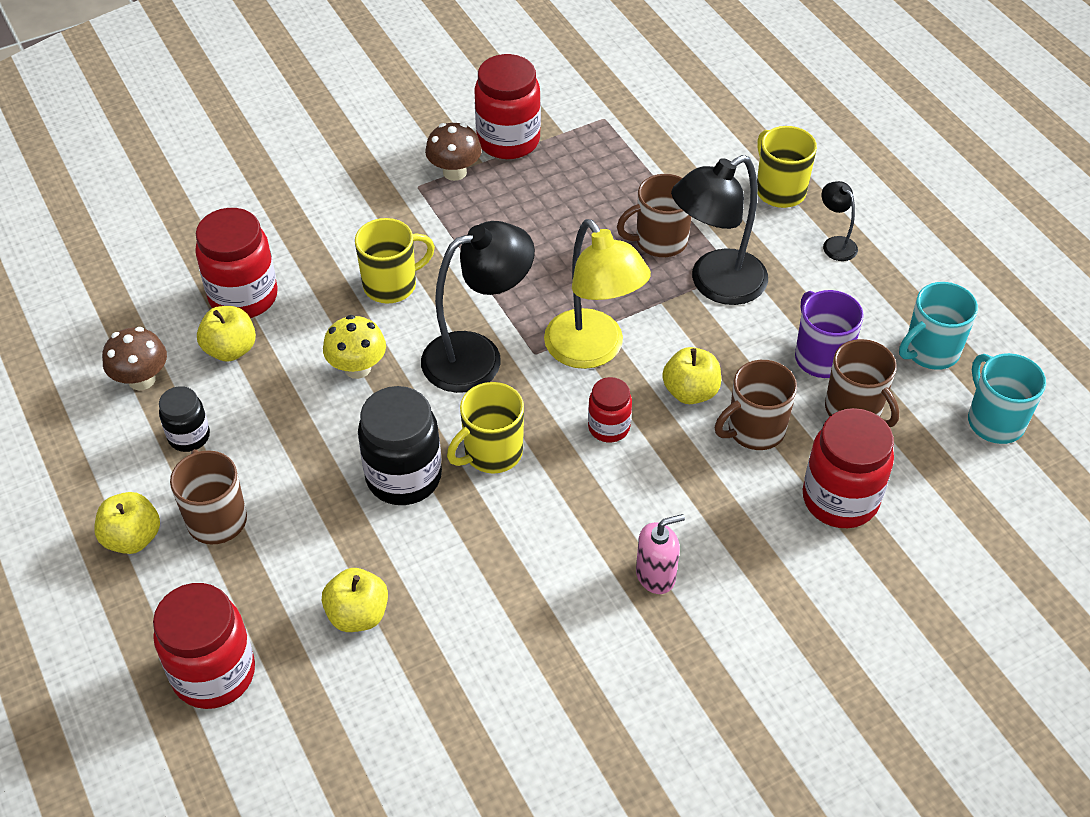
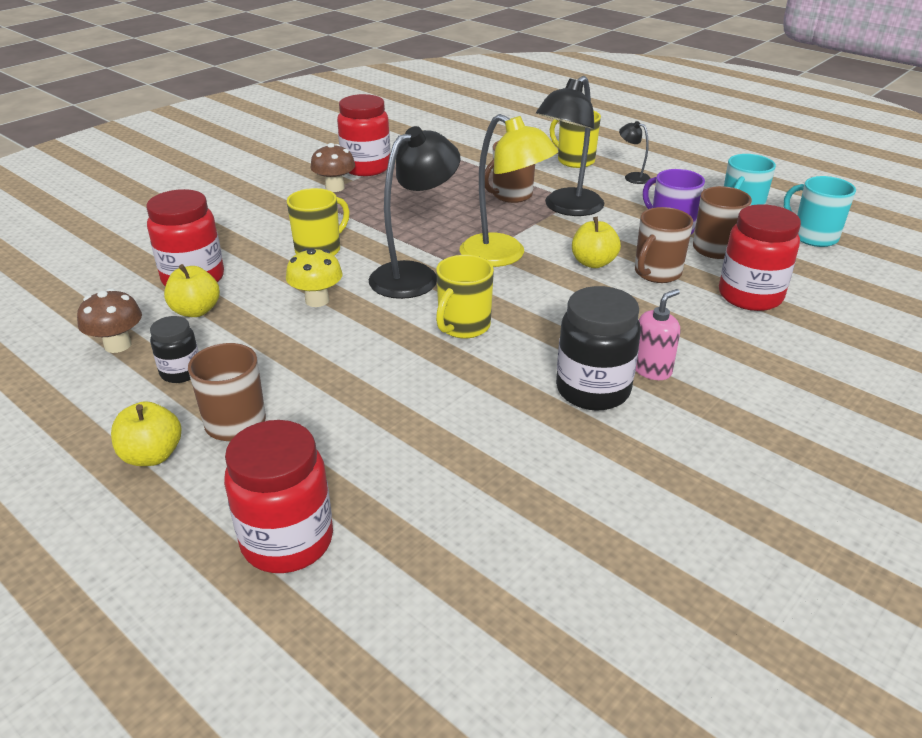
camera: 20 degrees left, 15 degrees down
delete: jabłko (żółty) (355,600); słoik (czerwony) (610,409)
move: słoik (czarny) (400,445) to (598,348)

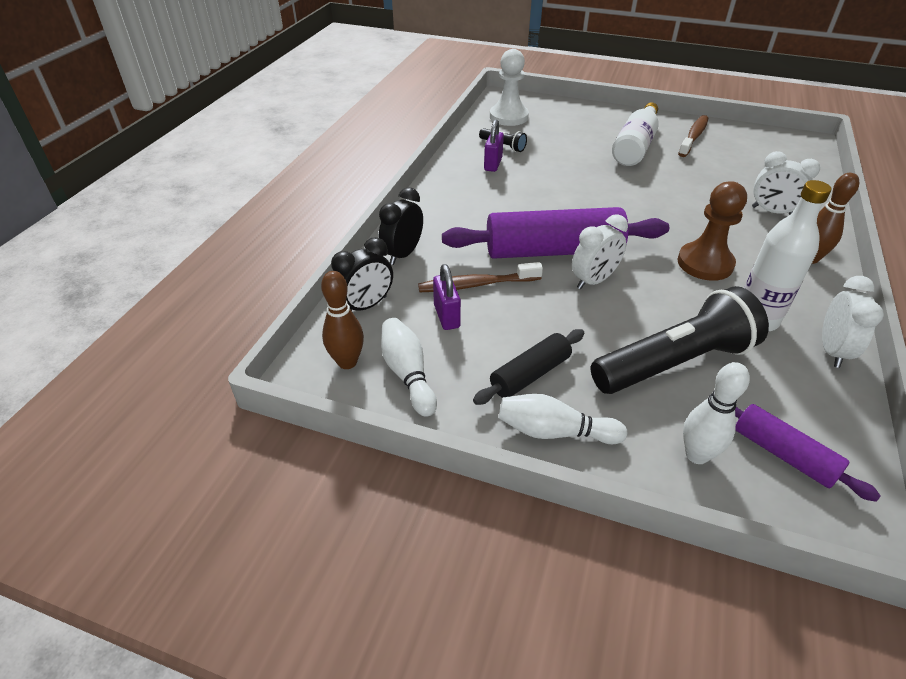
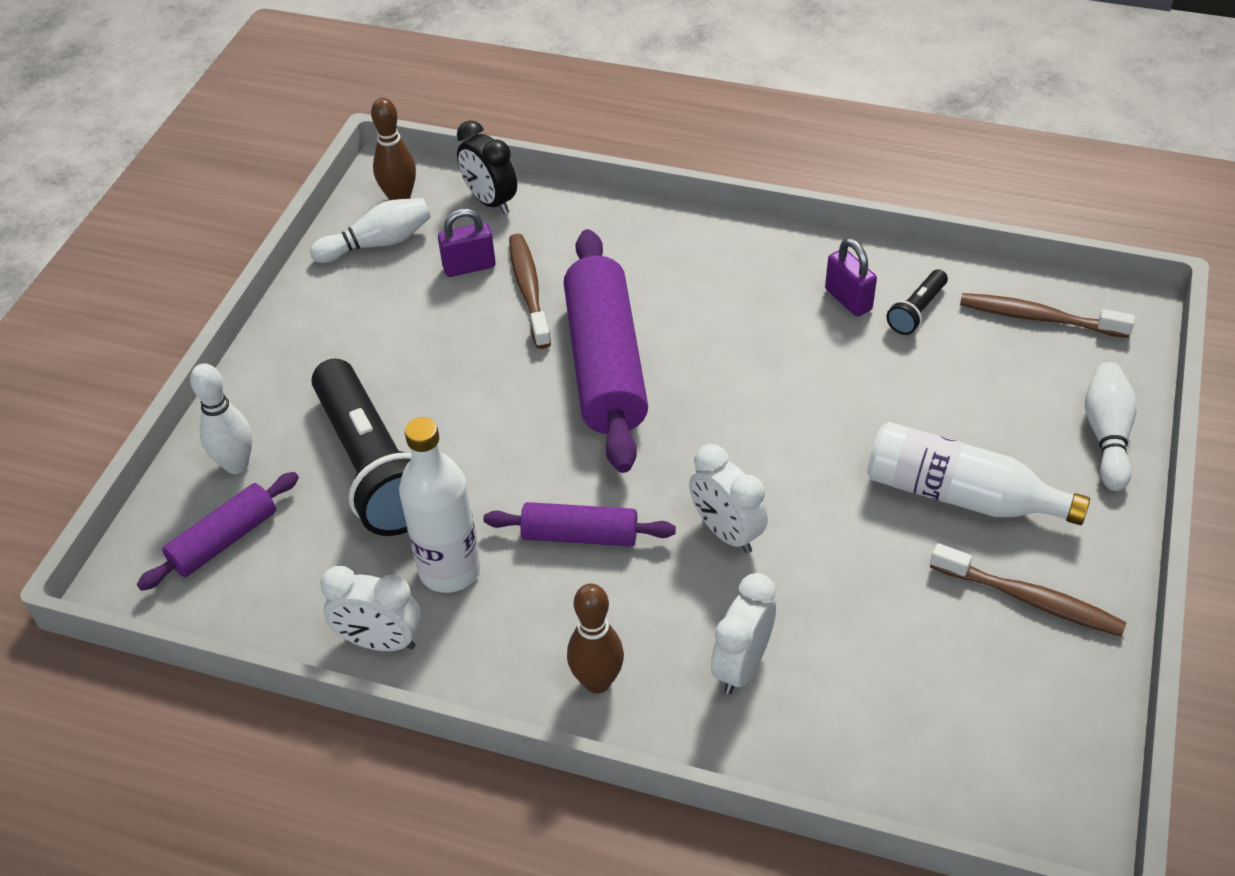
camera: 90 degrees right, 5 degrees up
delete: budzik (czarny) (401,226); wałek do ciasta (czarny) (528,367)
move: kręgiel (biały) (563,419) to (1111,426); budzik (biały) (600,251) to (728,498)
replace: pionek (biały) (509,87) to szczoteczka do zębów (brązowy) (1047,315); pionek (brązowy) (712,231) to wałek do ciasta (fioletowy) (579,524)
rotate: kłódka (fioletowy) (494,146) = (851,277) 45 degrees clockwise

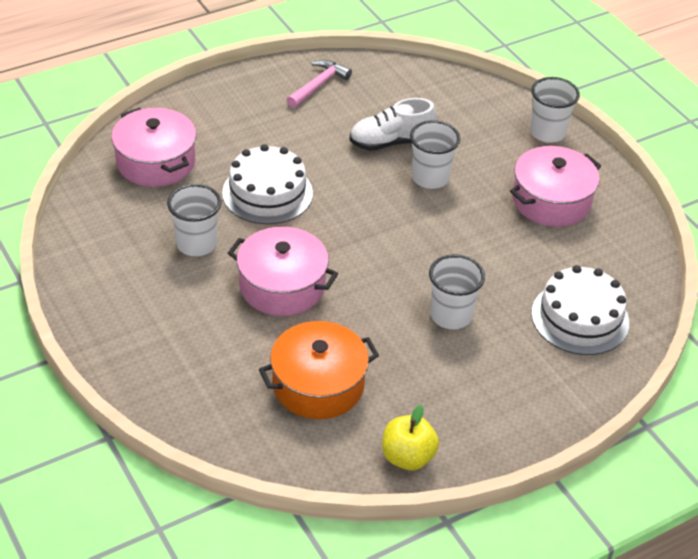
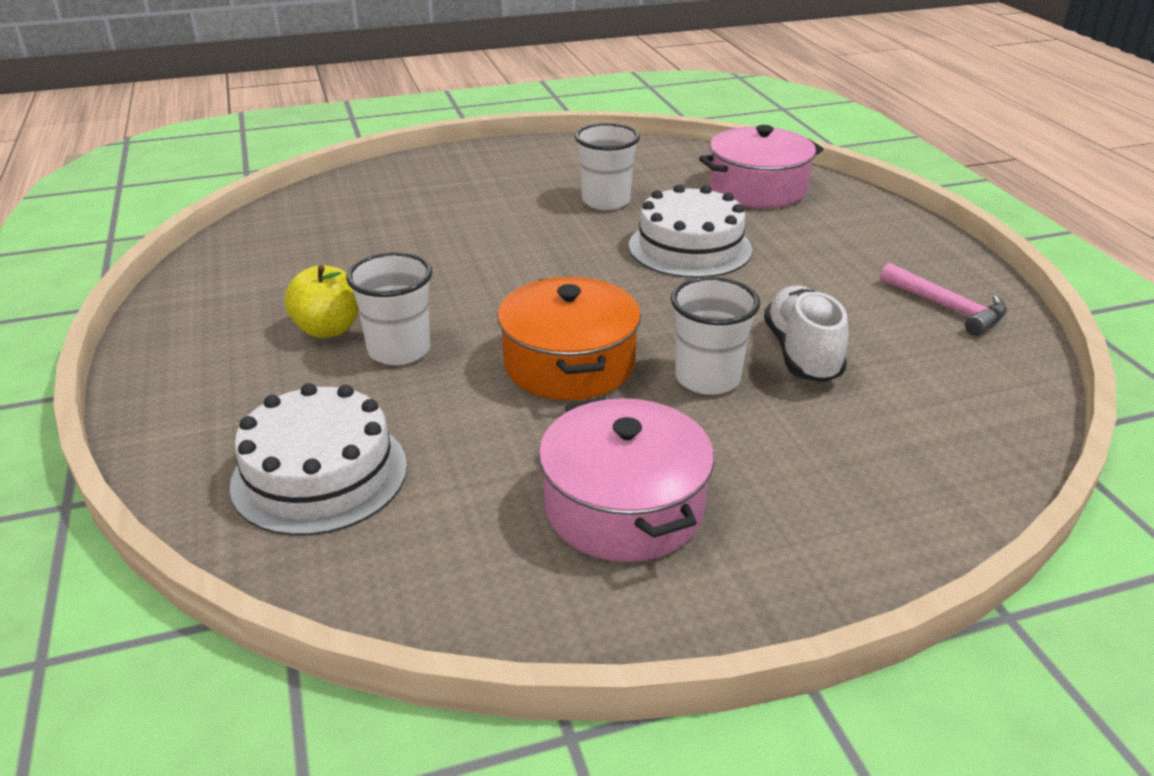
camera: 105 degrees right, 10 degrees down
delete: garnek (różowy) (283,271); szklanka (biały) (555,110)
move: garnek (pomarańczowy) (319,370) to (569,338); jabłko (żółty) (410,437) to (321,301)

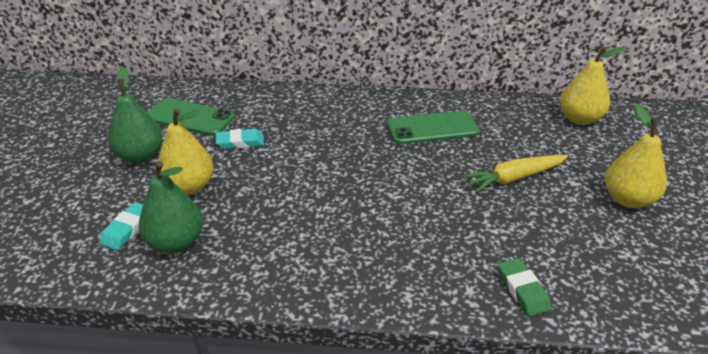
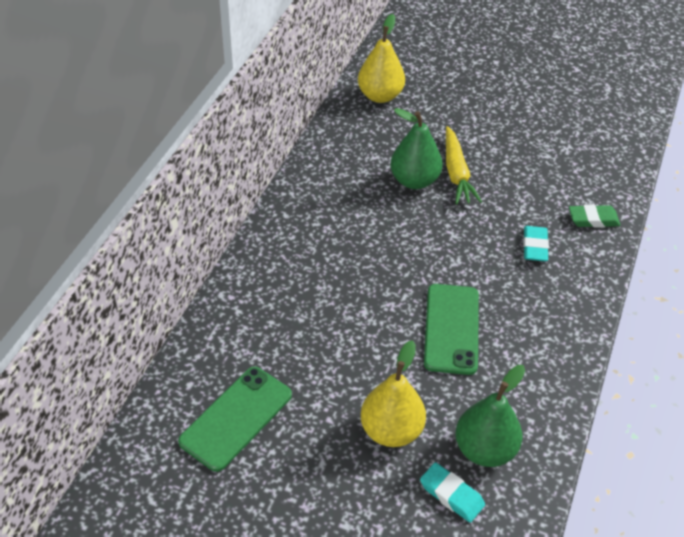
camera: 75 degrees left, 10 degrees up
delete: gruszka (żółty) (636,156)
move: gruszka (zielony) (135,115) to (416,148); gumka do mazania (turkusowy) (240,139) to (536,244); telefon (zielony) (433,127) to (451,329)

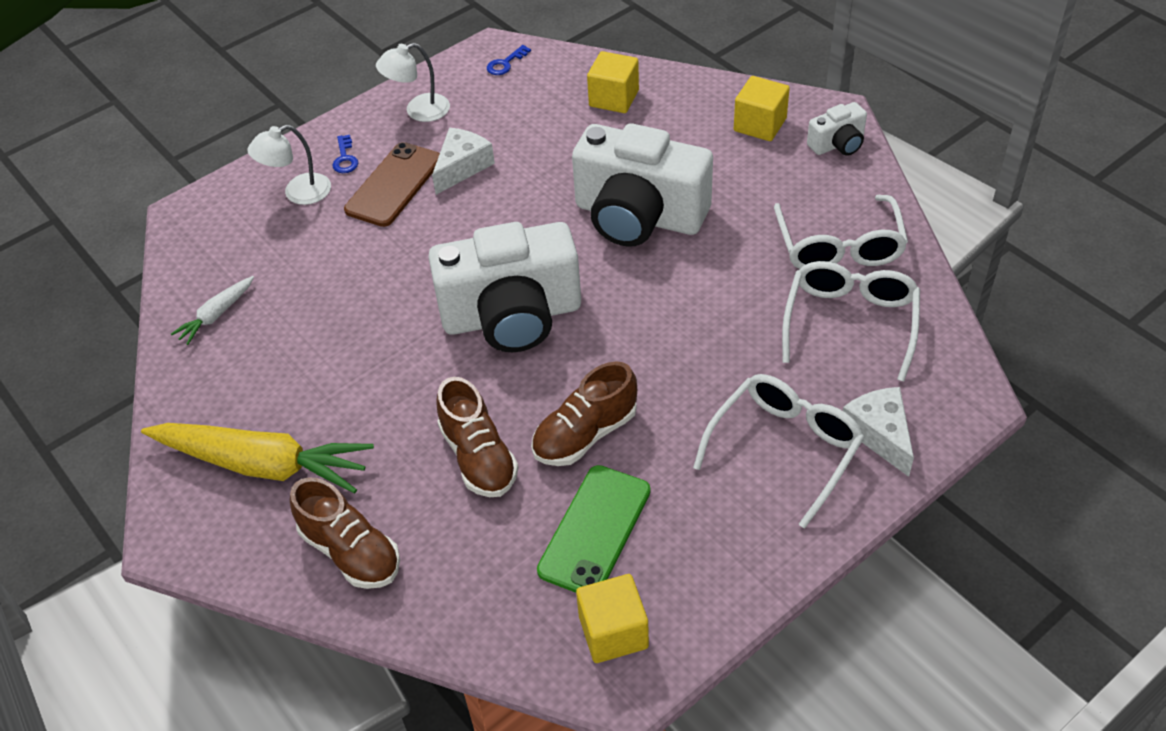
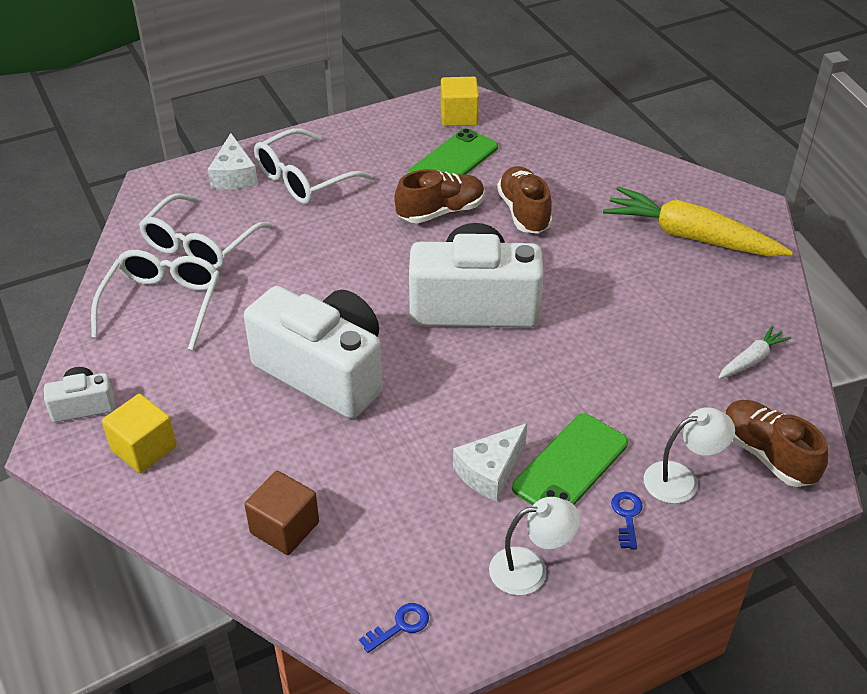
camera: 170 degrees left, 5 degrees down
move: but (brązowy) (345,533) to (776,443)
recolor: telefon (brązowy) (392,184) to telefon (zielony) (570,459); sześcian (żółty) (613,82) to sześcian (brązowy) (281,513)

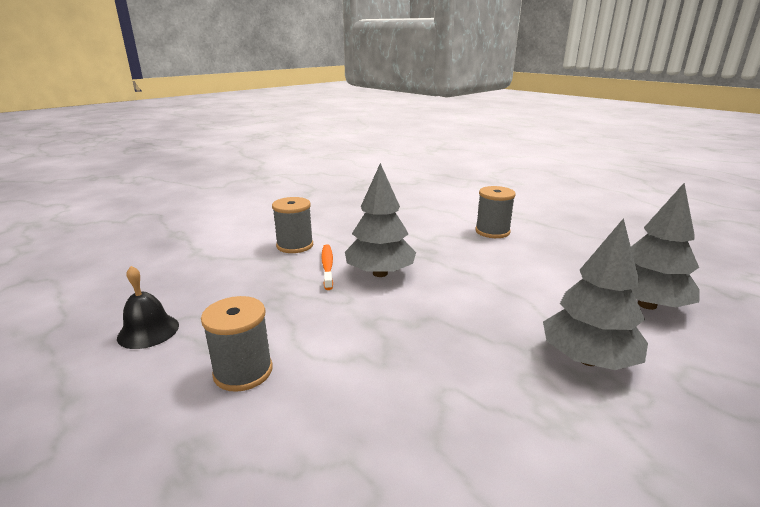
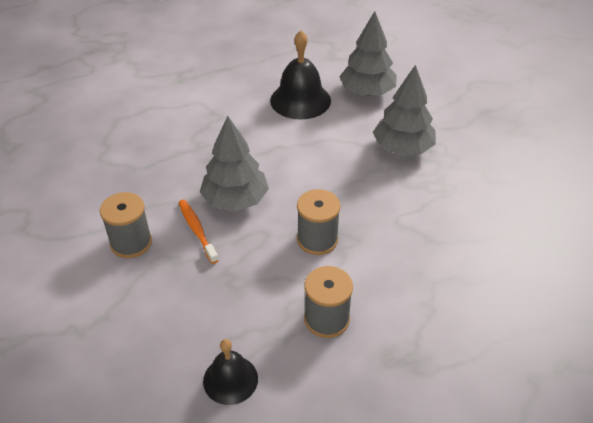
camera: 65 degrees left, 20 degrees up
insert: dzwonek (czarny) (300,75)
move: szpulka (szary) (495,212) to (319,222)
rotate: szczoteczka do zębów (pomarańczowy) (327,267) = (198,232) 45 degrees clockwise

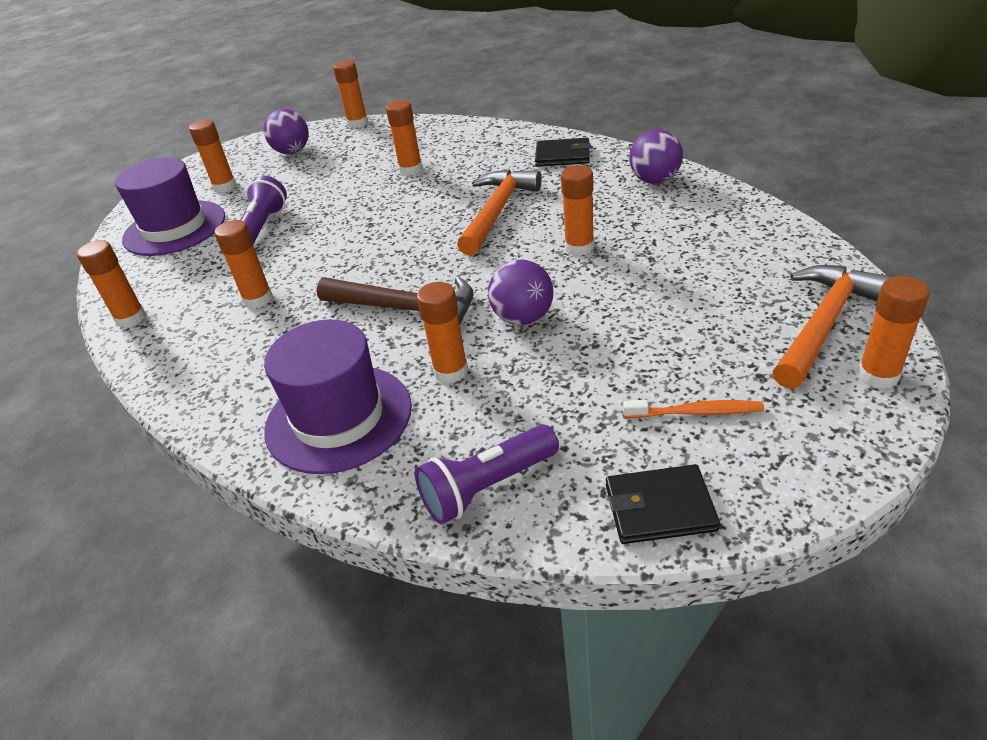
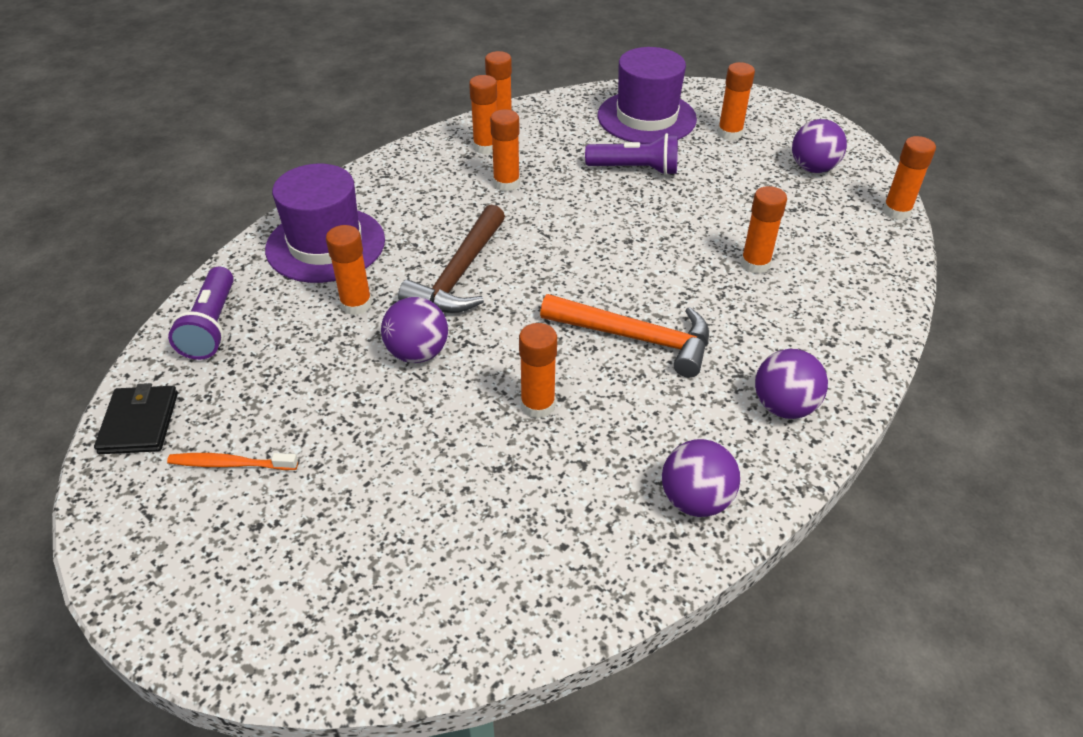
camera: 85 degrees right, 5 degrees up
delete: młotek (pomarańczowy) (831,327)
move: klej w sztyfcie (pomarańczowy) (894,332) to (483,114)
replace: portfel (czarny) (563,152) to piłka (fioletowy) (791,384)
rotate: latarka (fioletowy) (487,474) = (201,313) 150 degrees counterclockwise; szczoteczka do zębów (pomarańczowy) (693,409) = (232,461) 90 degrees clockwise

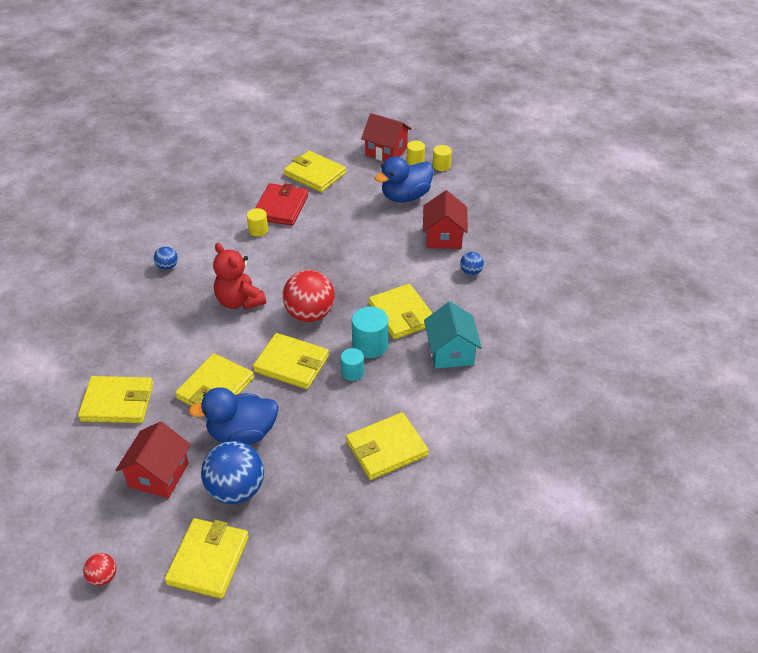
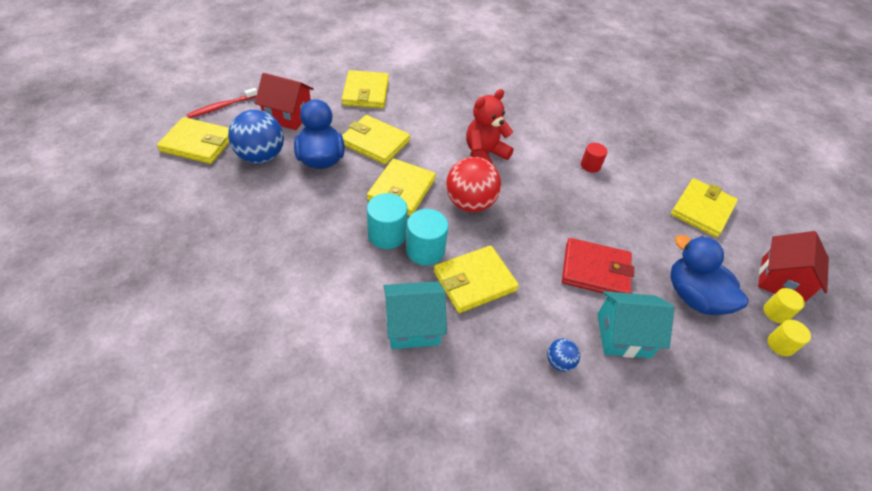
camera: 85 degrees right, 5 degrees up
delete: piłka (czerwony) (99,569); piłka (niebieski) (166,258); portfel (żółty) (387,446)
insert: szczoteczka do zębów (czerwony) (222,103)
move: portfel (czerwony) (281,204) to (598,265)
recolor: walec (żółty) (257,222) to walec (czerwony) (594,158); domek (czerwony) (445,219) to domek (turkusowy) (636,324)
resize: walec (turkusowy) (352,364) = (387,221) x1.61

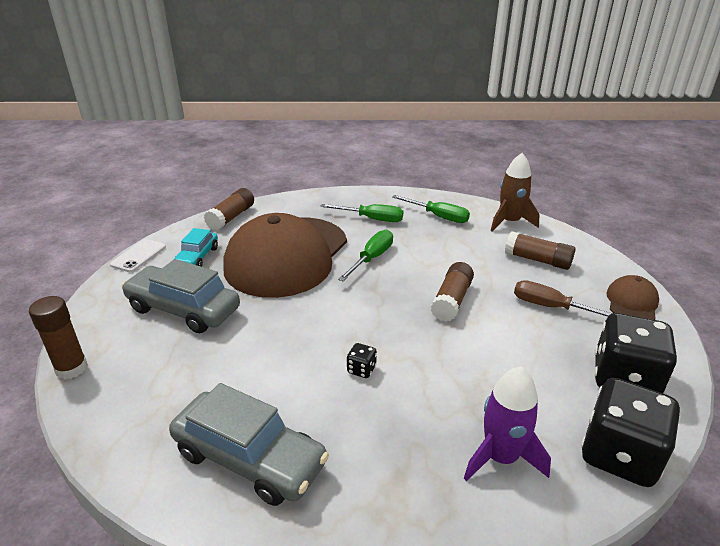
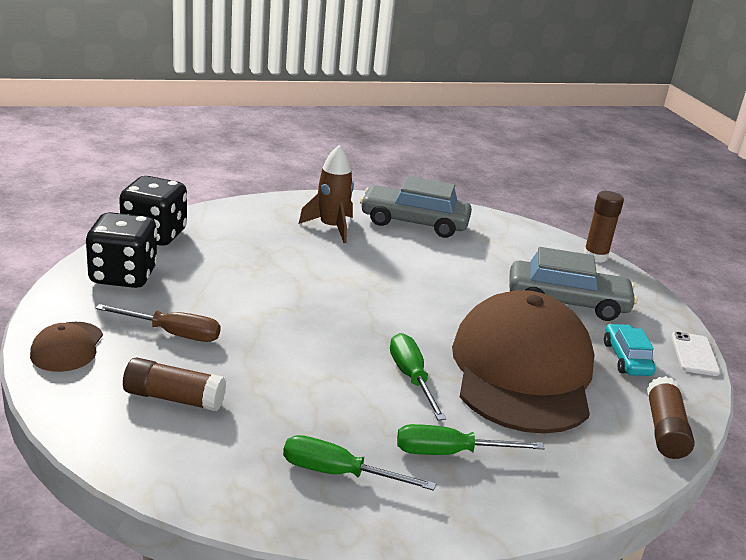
camera: 160 degrees right, 5 degrees down
delete: kostka do gry (czarny) (362,360); klej w sztyfcie (brązowy) (452,292); rakieta (fioletowy) (507,423)
move: rakieta (brązowy) (515,192) to (326,194)
rotate: śrubokręt (zielony) (365,255) = (418,377) 150 degrees clockwise

